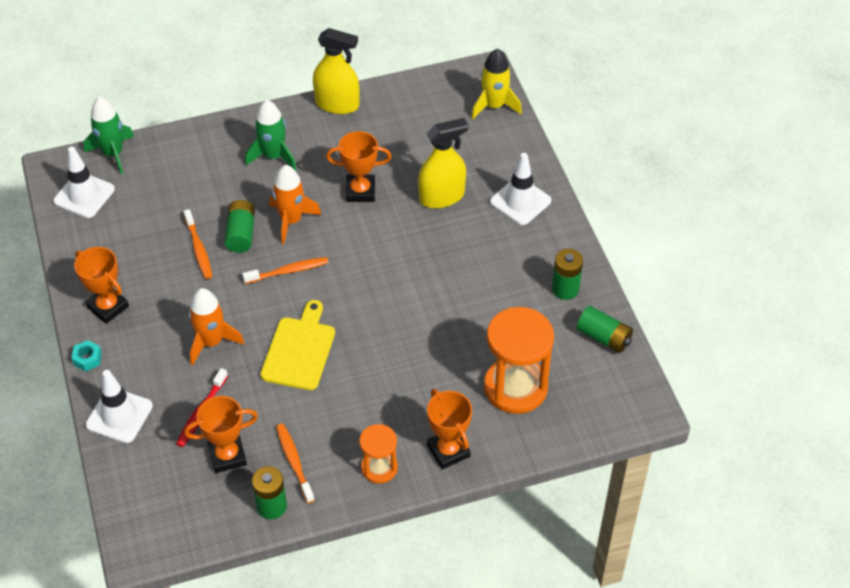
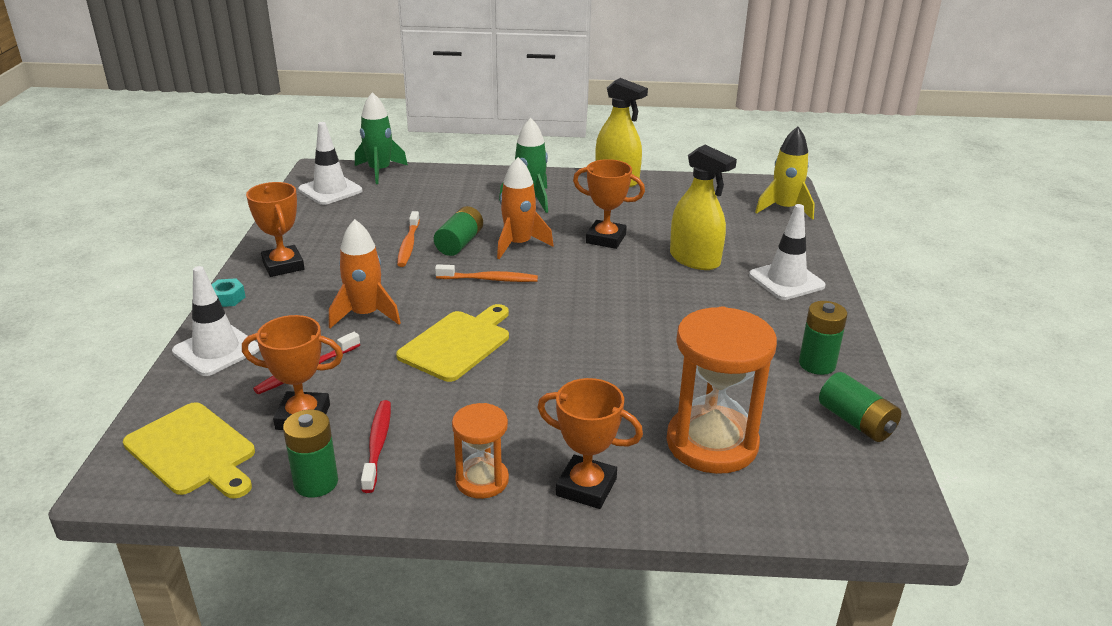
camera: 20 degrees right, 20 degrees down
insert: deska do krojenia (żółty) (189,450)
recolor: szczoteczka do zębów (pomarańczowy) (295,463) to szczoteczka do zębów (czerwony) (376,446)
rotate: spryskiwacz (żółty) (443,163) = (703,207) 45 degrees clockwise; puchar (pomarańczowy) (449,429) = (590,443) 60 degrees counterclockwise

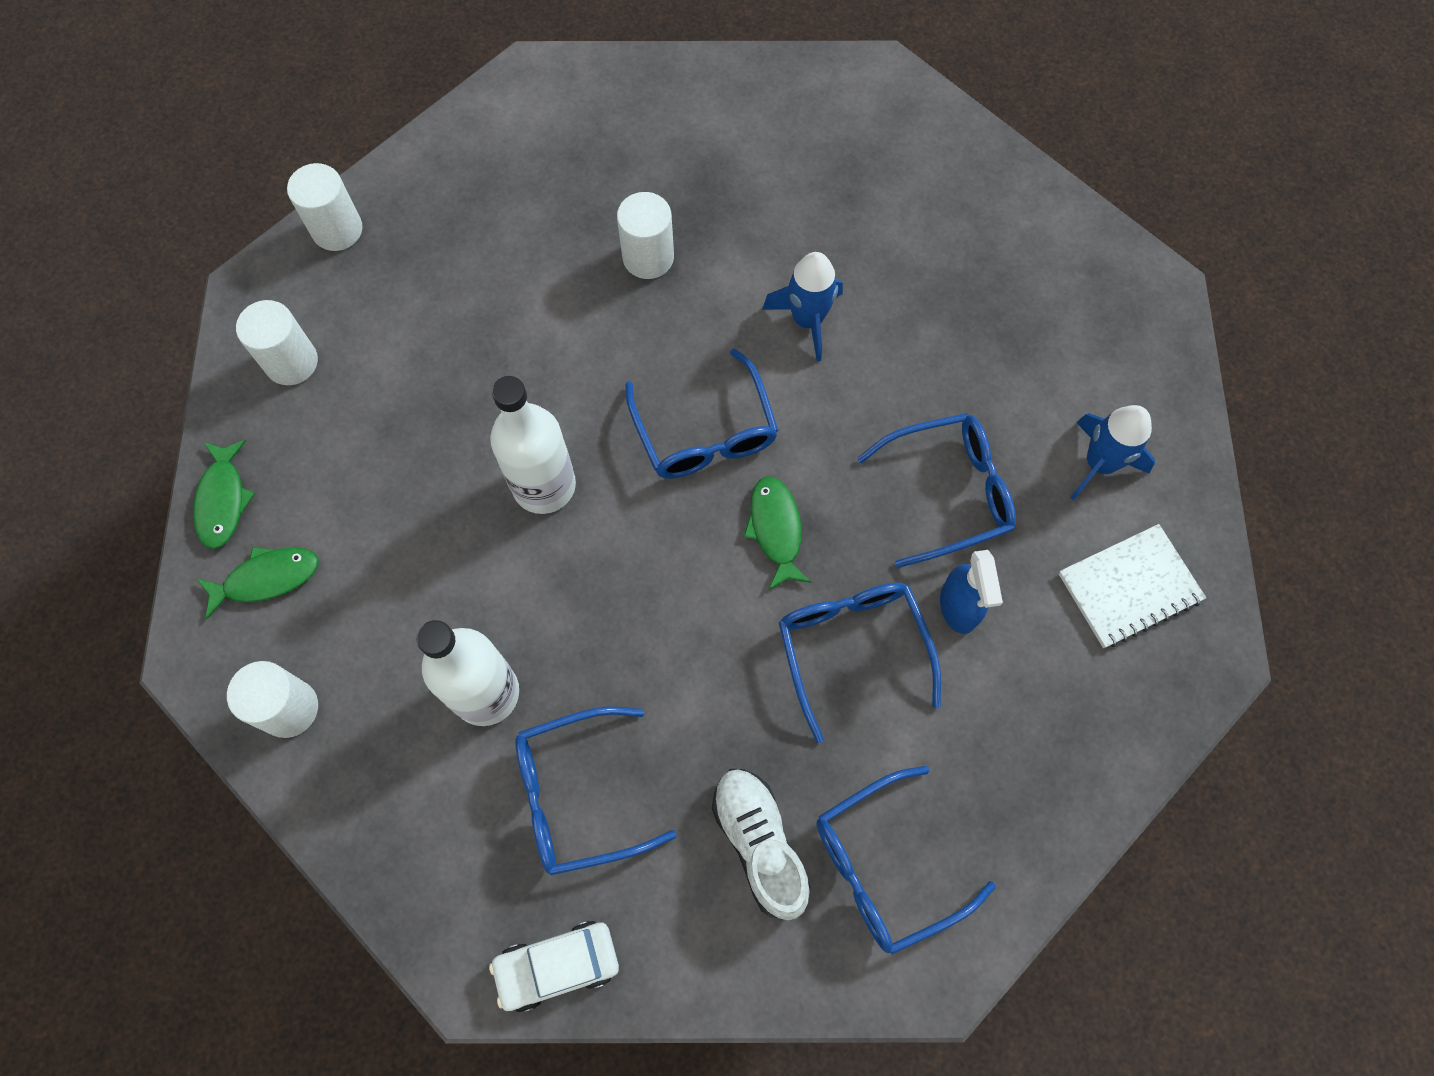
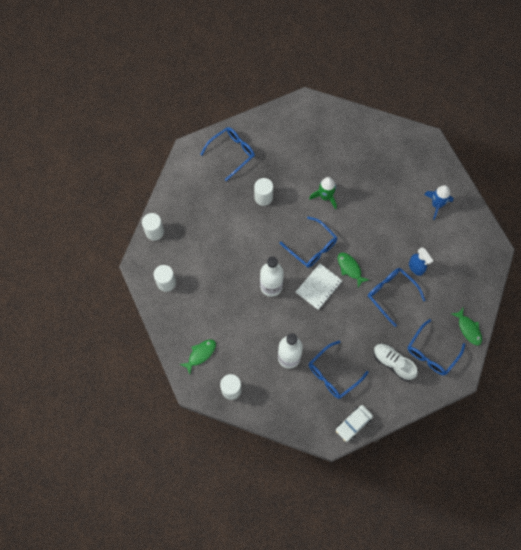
camera: 25 degrees left, 0 degrees up
move: ryba (zielony) (224,494) to (466,327); okulary (niebieski) (936,490) to (227,154); zeszyt (biały) (1132,586) to (319,287)
recolor: rakieta (niebieski) (802,307) to rakieta (zielony) (323,193)

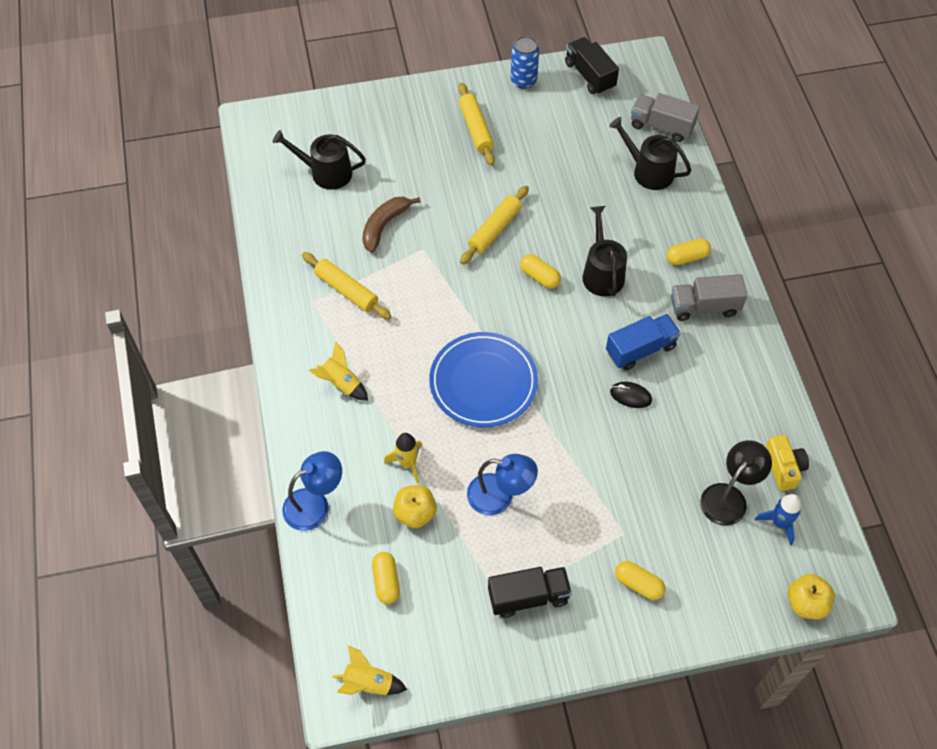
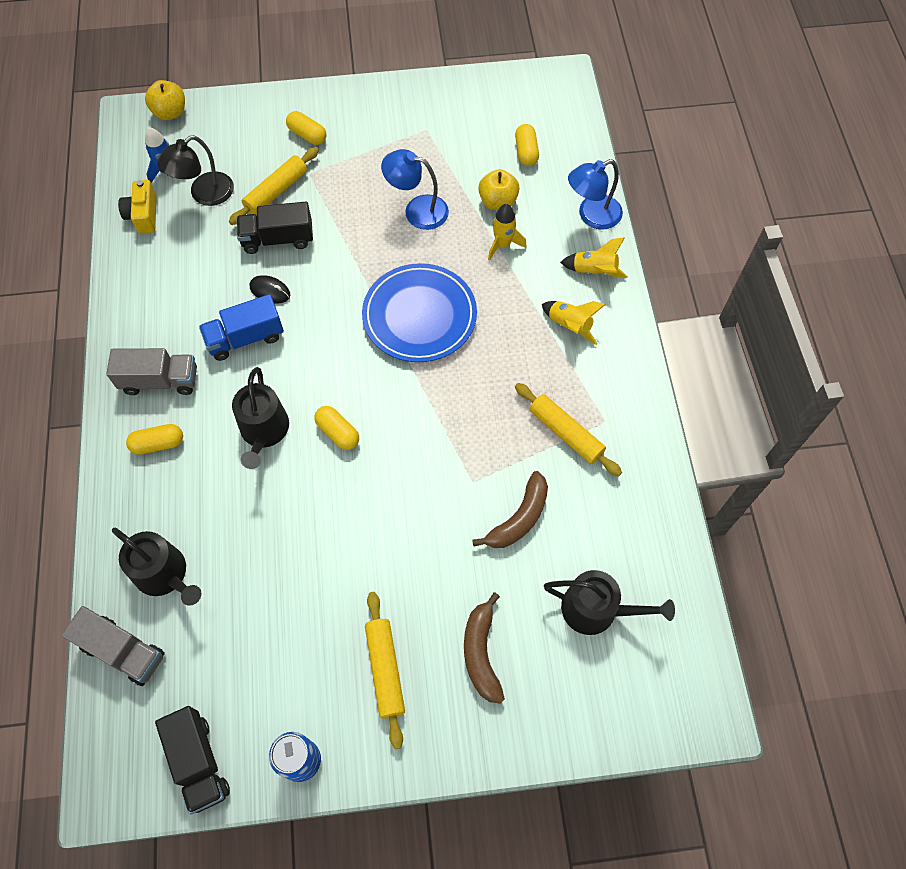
camera: 175 degrees left, 5 degrees up
insert: banan (brązowy) (484,648)
move: rakieta (żółty) (369,670) to (594,257); wałek do ciasta (żółty) (494,225) to (274,186); ciężarówka (czarny) (530,592) to (275,228)

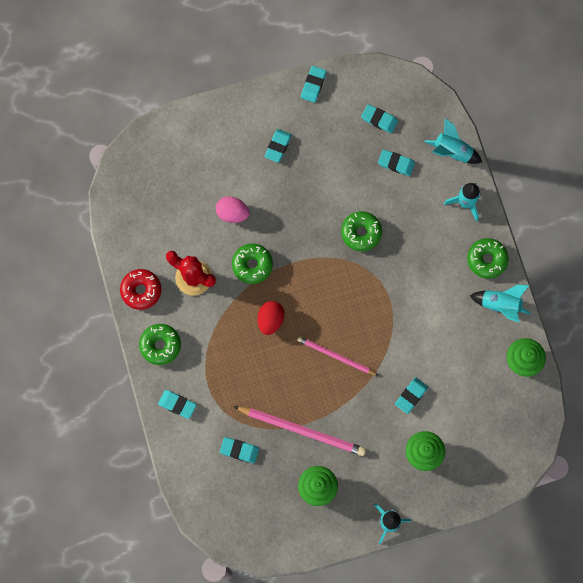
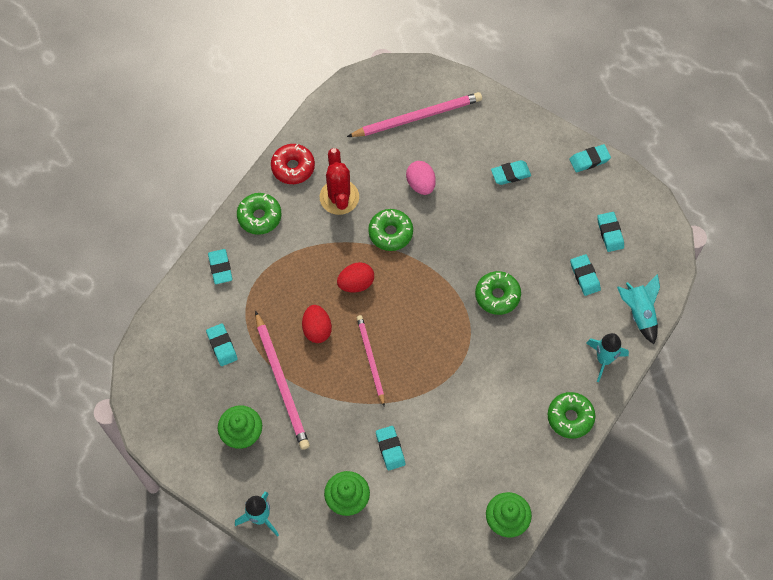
camera: 50 degrees right, 10 degrees down
delete: rakieta (turkusowy) (500,303)
insert: jajko (czerwony) (317,324); ołówek (różowy) (414,114)
rotate: gumka do mazania (turkusowy) (411,395) = (390,448) 75 degrees clockwise

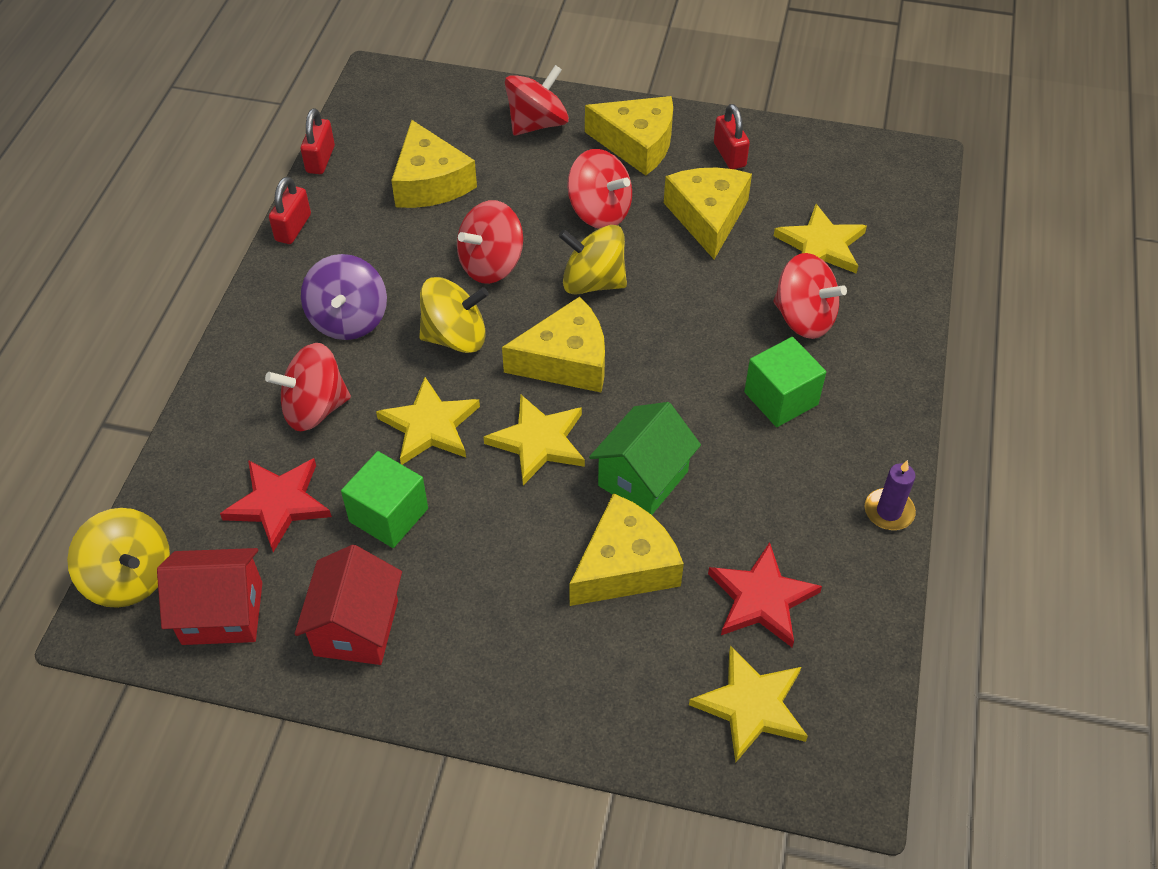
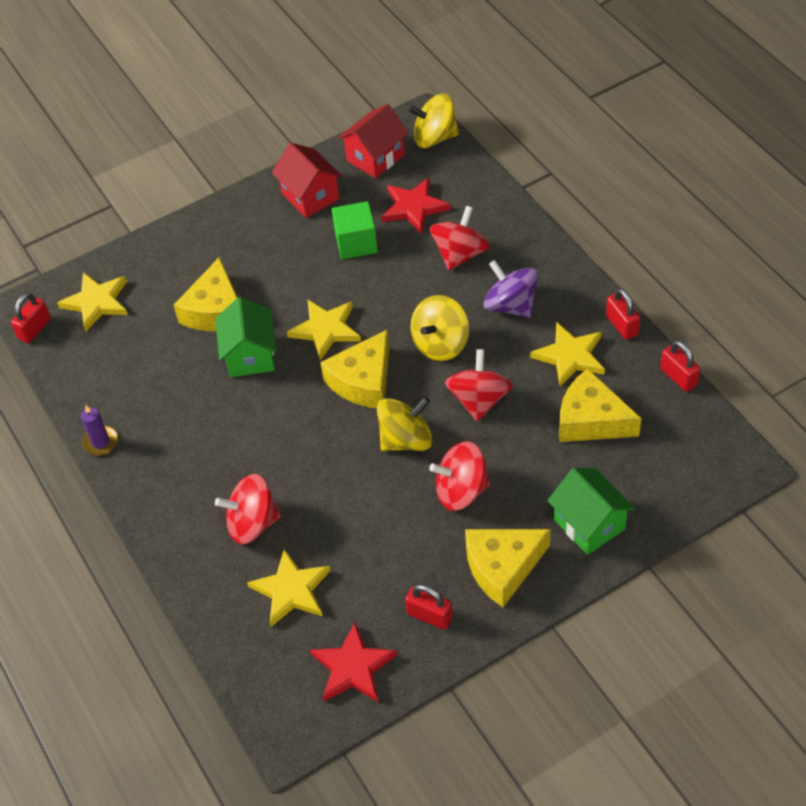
camera: 140 degrees right, 0 degrees up
delete: ser (żółty) (708,213); sześcian (zielony) (785,382)
insert: kłódka (czerwony) (31,318)
move: gwiazda (żółty) (428,421) to (567,354); gwiazda (czerwony) (765,594) to (353,662)
replace: bączek (czerwony) (537,100) to domek (zielony) (591,511)

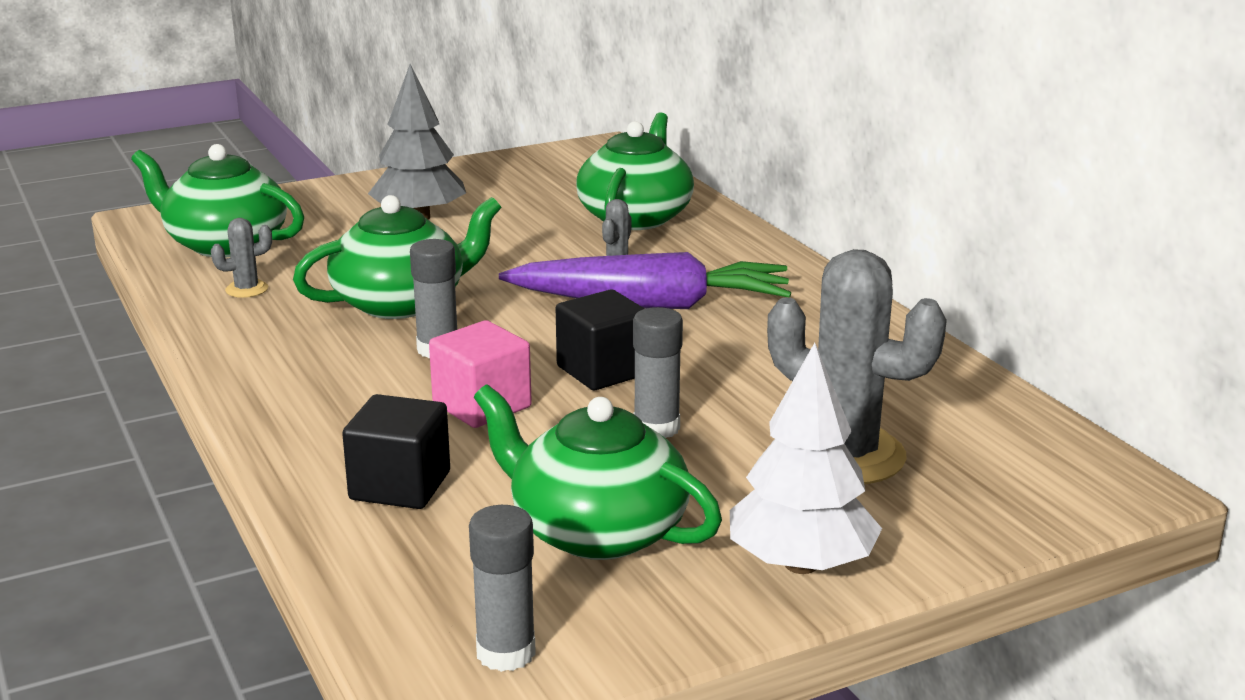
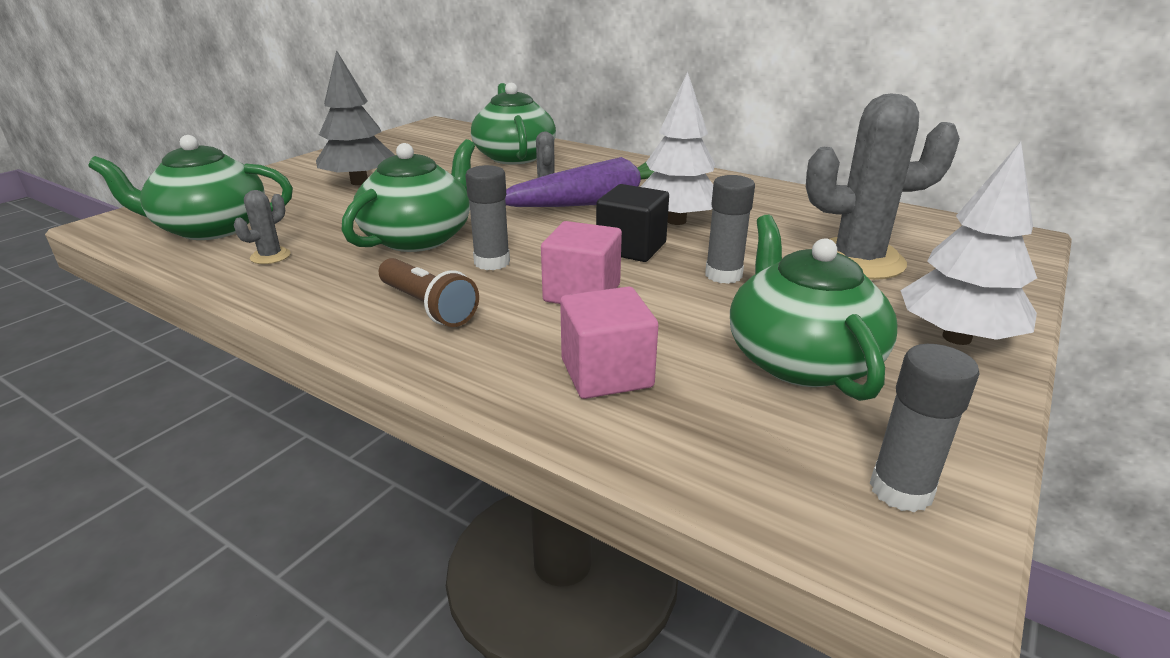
camera: 30 degrees left, 5 degrees up
insert: latarka (brązowy) (429,292); drzewko (biały) (677,148)
recolor: sześcian (czarny) (396,451) to sześcian (różowy) (609,343)
rotate: imbryk (zielony) (598,472) = (813,308) 75 degrees clockwise

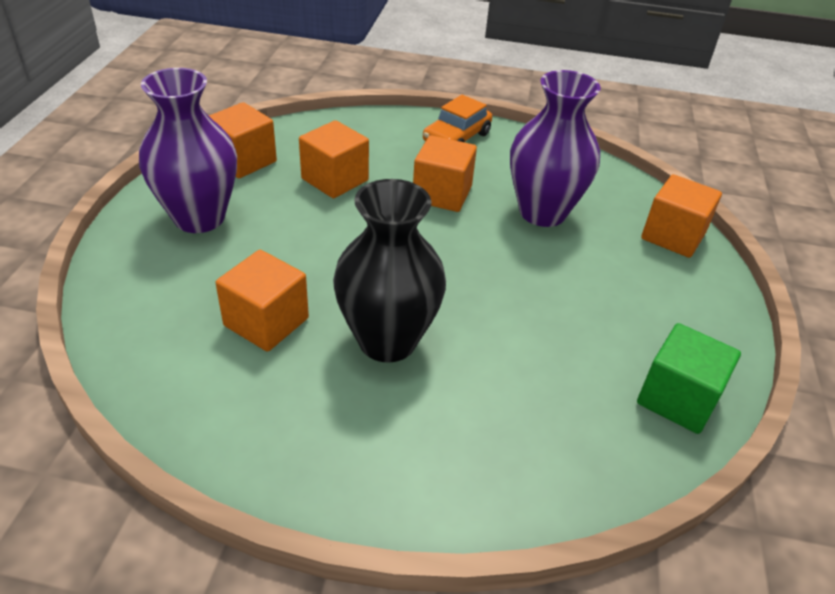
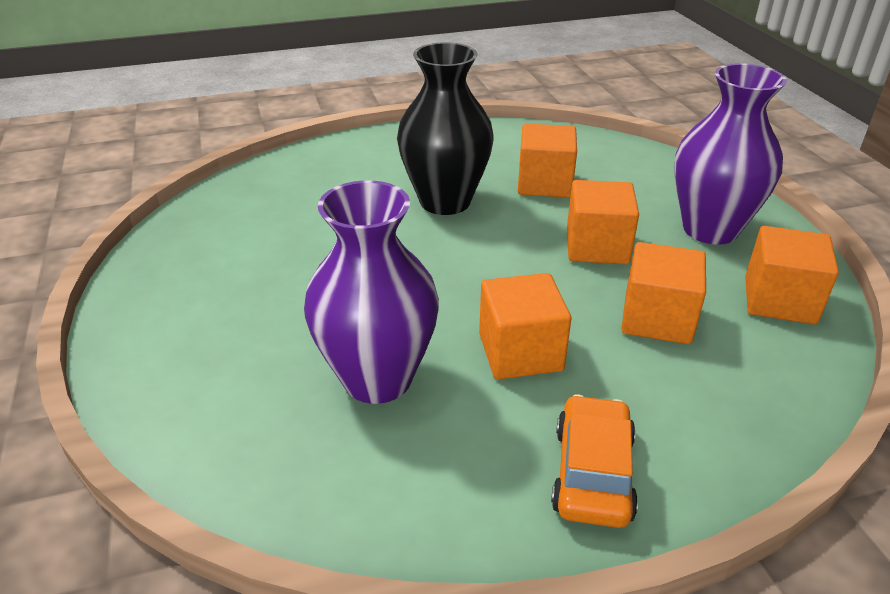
camera: 155 degrees right, 5 degrees down
delete: sześcian (zielony) (689,378)
move: sześcian (pomarańczowy) (681,216) to (603,222)

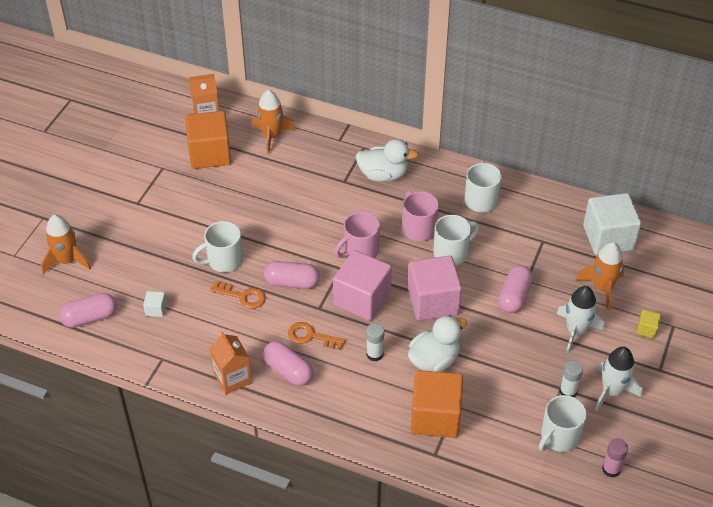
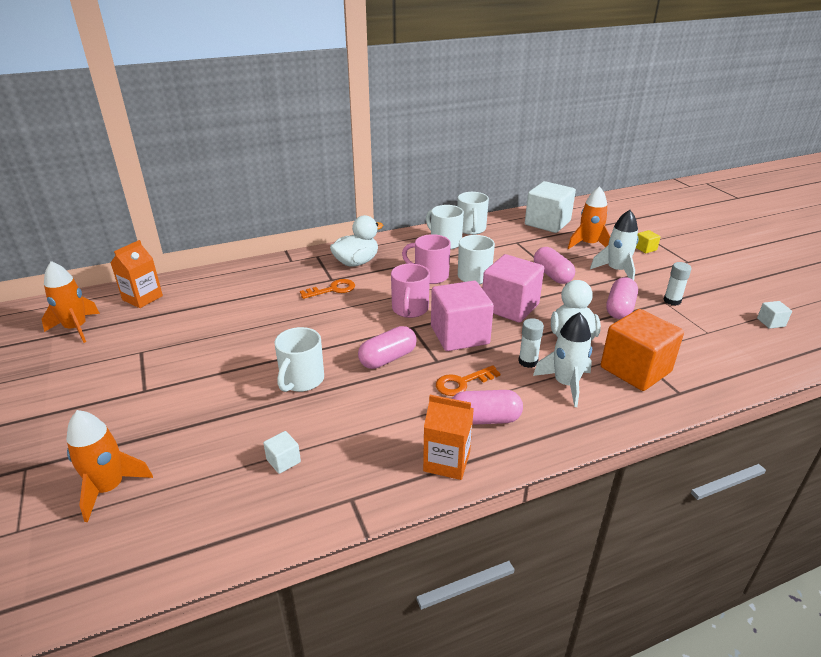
camera: 45 degrees left, 15 degrees down
delete: sześcian (pomarańczowy) (208,140)
move: kapsułka (różowy) (88,310) to (622,298); klucz (pomarańczowy) (238,295) to (327,289); rakieta (pomarańczowy) (273,122) to (70,302); kubek (biały) (563,423) to (473,213); rakieta (biały) (619,379) to (562,359)
replace: klej w sztyfcie (różowy) (615,458) to sześcian (biały) (774,315)

